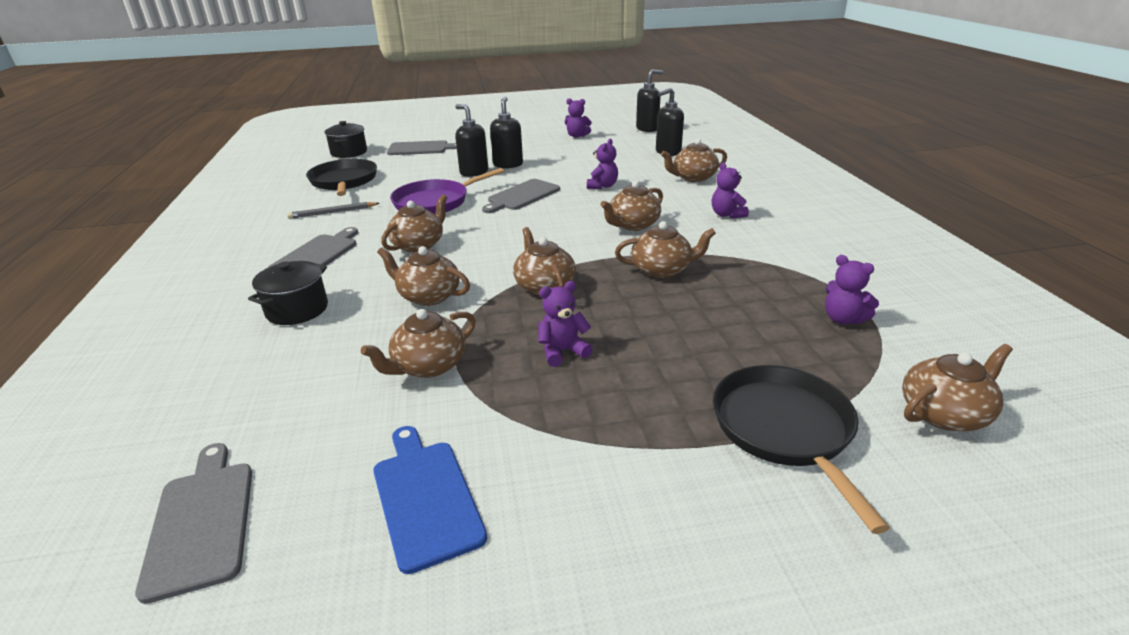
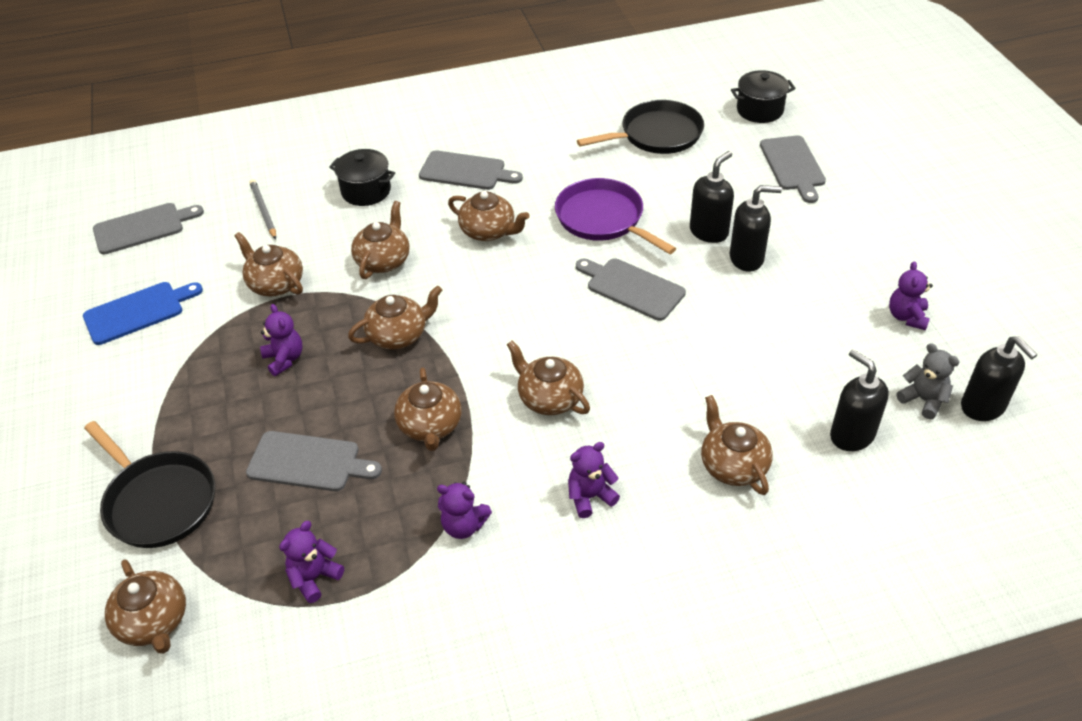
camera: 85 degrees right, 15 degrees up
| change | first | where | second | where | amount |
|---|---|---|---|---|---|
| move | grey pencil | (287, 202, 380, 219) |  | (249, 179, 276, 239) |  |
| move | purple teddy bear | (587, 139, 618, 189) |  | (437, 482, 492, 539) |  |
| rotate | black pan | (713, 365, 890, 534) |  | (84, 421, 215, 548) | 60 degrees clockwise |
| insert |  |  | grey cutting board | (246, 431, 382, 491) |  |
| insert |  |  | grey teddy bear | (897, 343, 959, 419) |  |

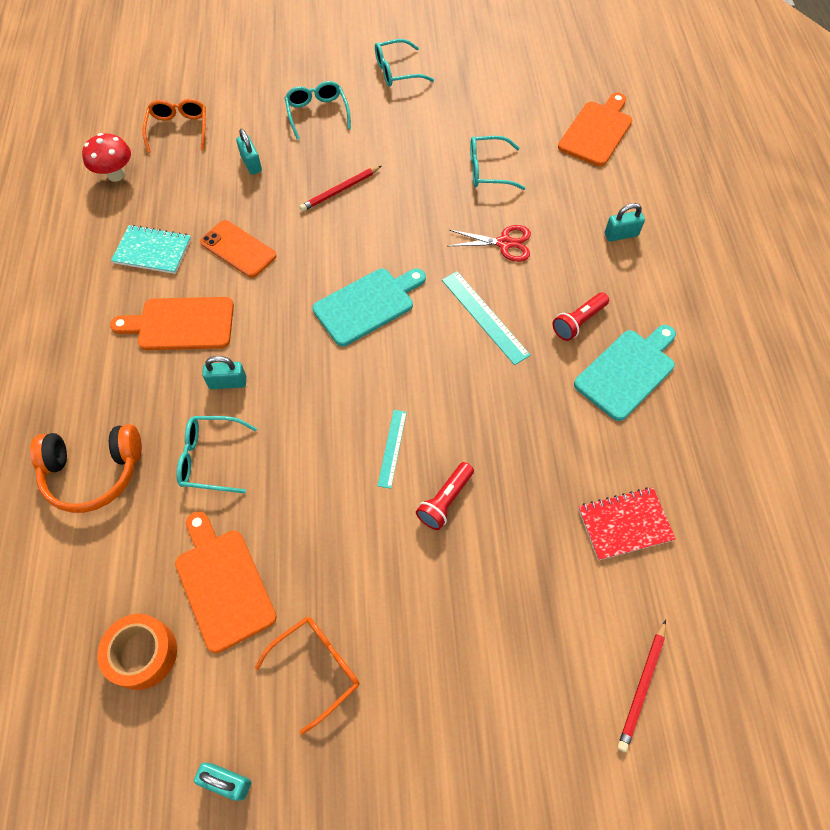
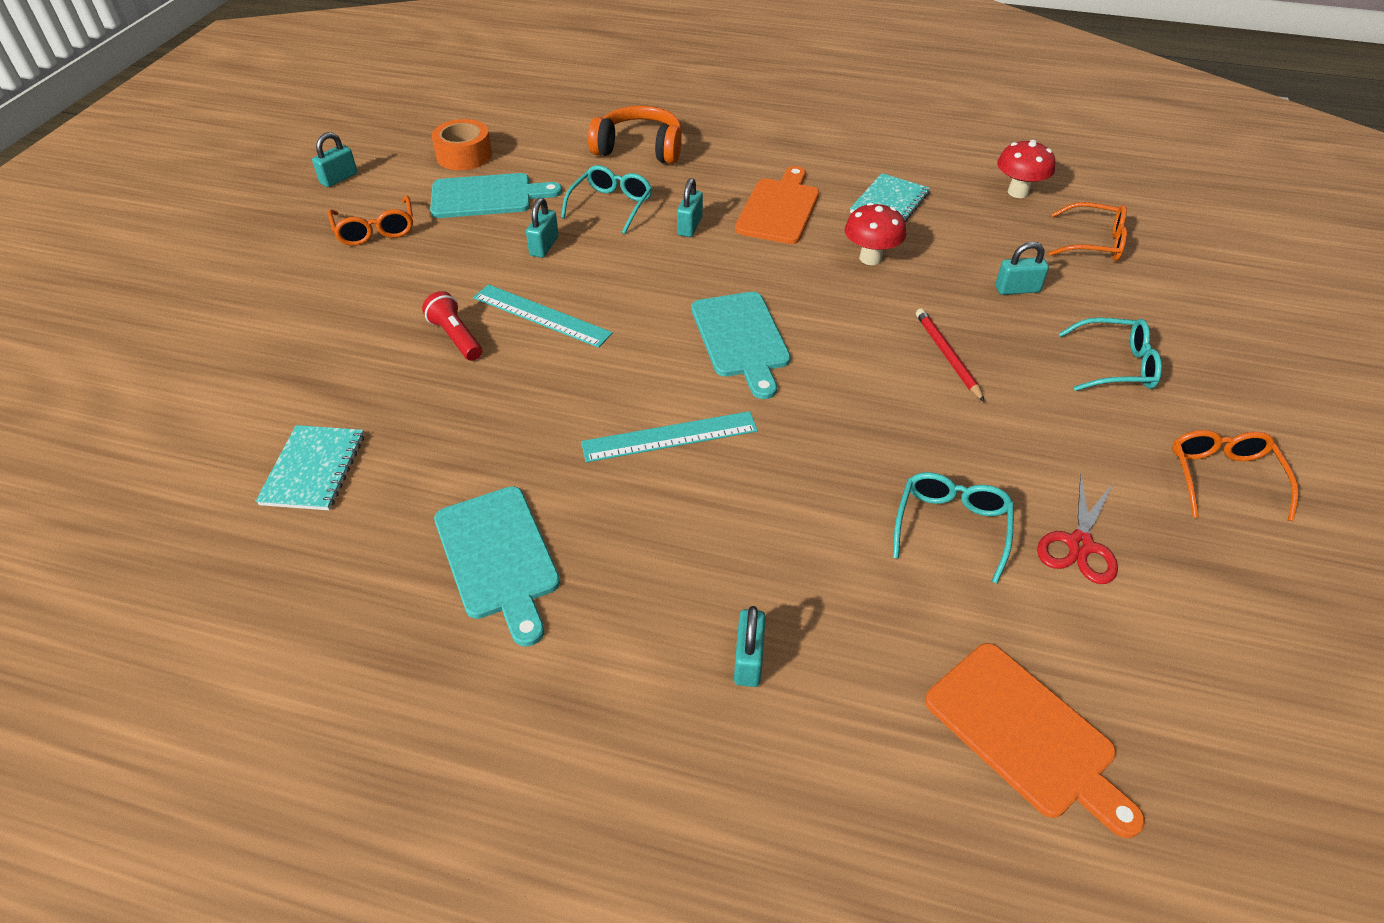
camera: 110 degrees right, 15 degrees down
| change | first | where | second | where | amount |
|---|---|---|---|---|---|
| rotate | orange headphones | (30, 424, 142, 513) |  | (588, 106, 682, 164) | 90 degrees clockwise |
| recolor | orange cutting board | (175, 512, 277, 653) | turquoise cutting board | (430, 173, 562, 218) |  |
| replace | orange phone | (200, 220, 276, 278) | red mushroom | (845, 202, 906, 265) |  |
| recolor | turquoise glasses | (375, 39, 434, 87) | orange glasses | (1172, 430, 1298, 521) |  |
| resize | turquoise ruler | (378, 410, 407, 489) |  | (473, 284, 613, 348) | x1.59 |
| move | red scissors | (449, 225, 531, 262) |  | (1037, 474, 1118, 584) |  |
| delete | red flashlight | (553, 292, 609, 341) |  |  |  |
| recolor | red notebook | (578, 487, 676, 560) | turquoise notebook | (256, 425, 364, 510) |  |
| delete | red pencil | (618, 620, 666, 752) |  |  |  |
| insert |  |  | turquoise padlock | (526, 198, 559, 258) |  |

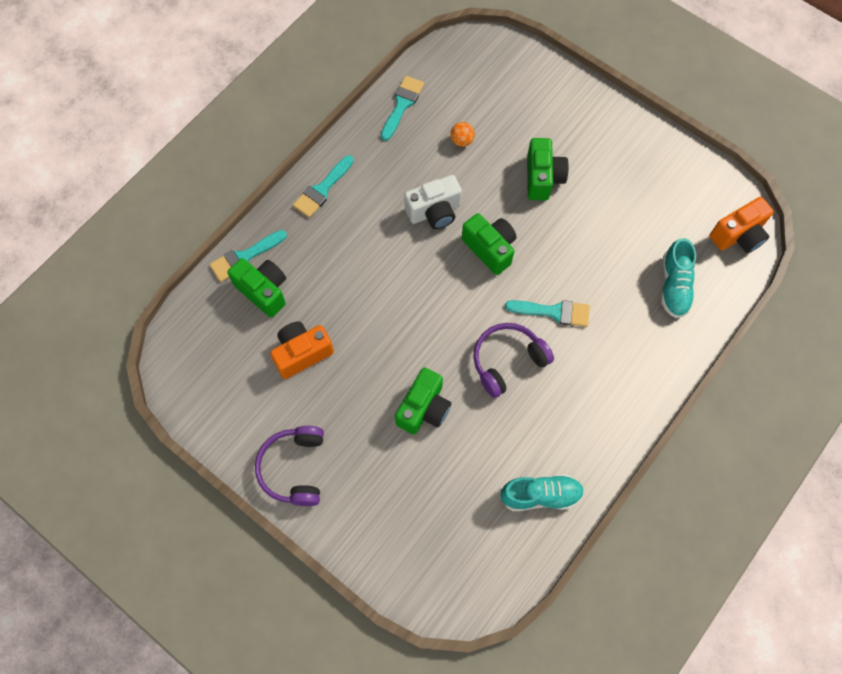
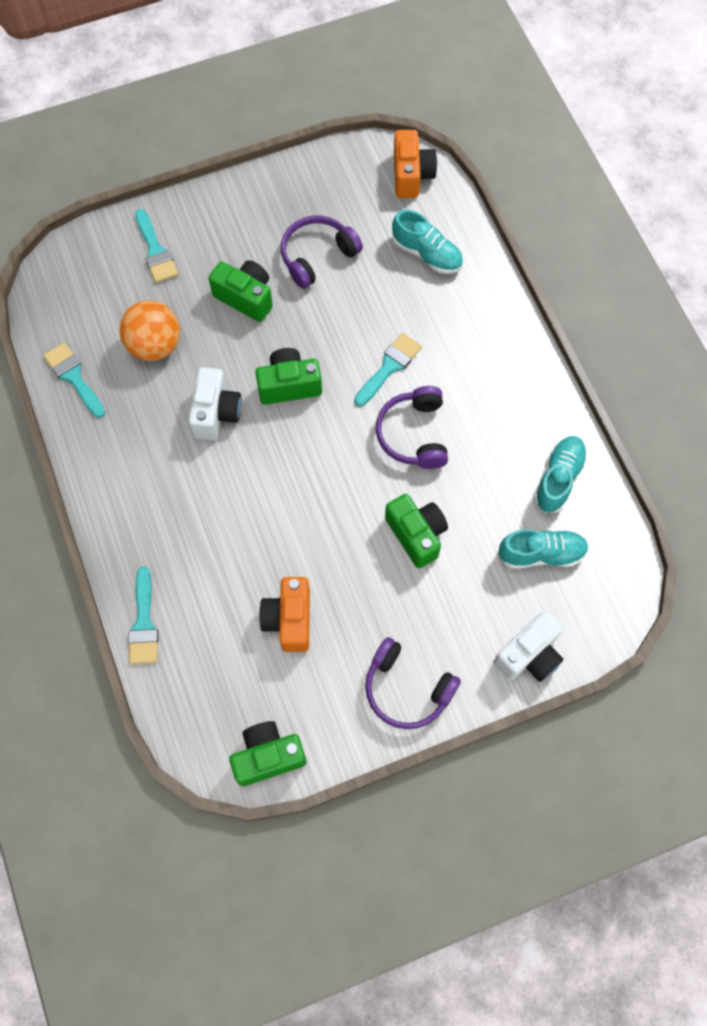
camera: 60 degrees left, 0 degrees up
| change | first | where | second | where | amount |
|---|---|---|---|---|---|
| move | green camera | (227, 258, 286, 317) |  | (230, 721, 306, 786) |  |
| move | turquoise brush | (293, 155, 354, 218) |  | (135, 209, 178, 283) |  |
| resize | orange ball | (451, 122, 475, 147) |  | (120, 300, 180, 361) | x2.08 |
| insert |  |  | purple headphones | (281, 215, 363, 289) |  |
| insert |  |  | white camera | (493, 611, 564, 682) |  |
| insert |  |  | turquoise shoe | (498, 529, 589, 569) |  |

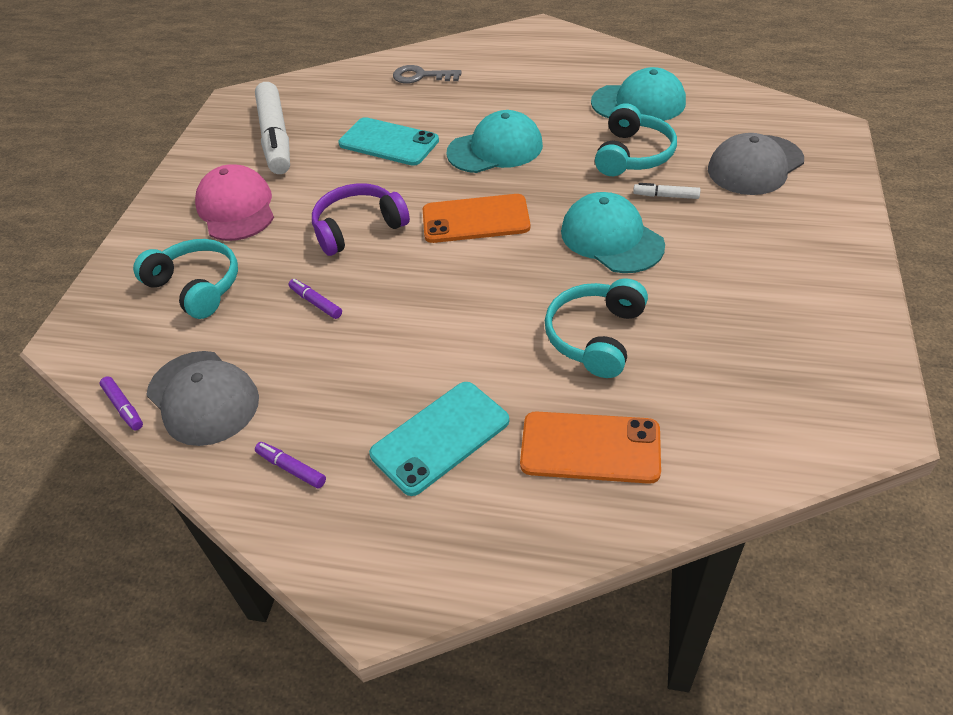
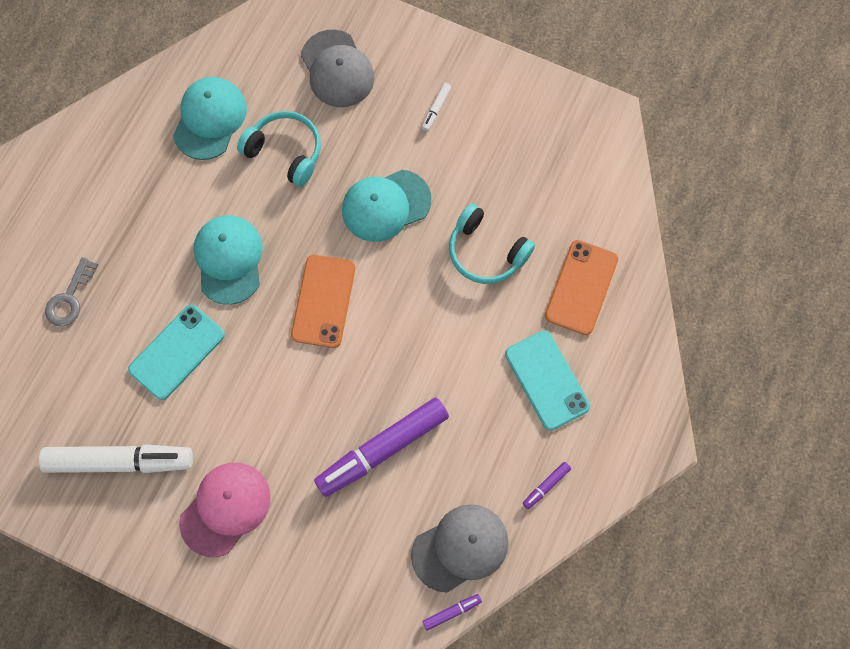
camera: 80 degrees left, 25 degrees up
| change | first | where | second | where | amount |
|---|---|---|---|---|---|
| delete | turquoise headphones | (133, 239, 238, 319) |  |  |  |
| rotate | pink cap | (195, 164, 274, 241) |  | (179, 463, 271, 557) | 135 degrees clockwise |
| resize | purple marker | (289, 279, 342, 319) |  | (314, 397, 449, 497) | x2.46 |
| delete | purple headphones | (312, 183, 410, 256) |  |  |  |
| move | white marker | (633, 183, 700, 199) |  | (421, 83, 451, 131) |  |

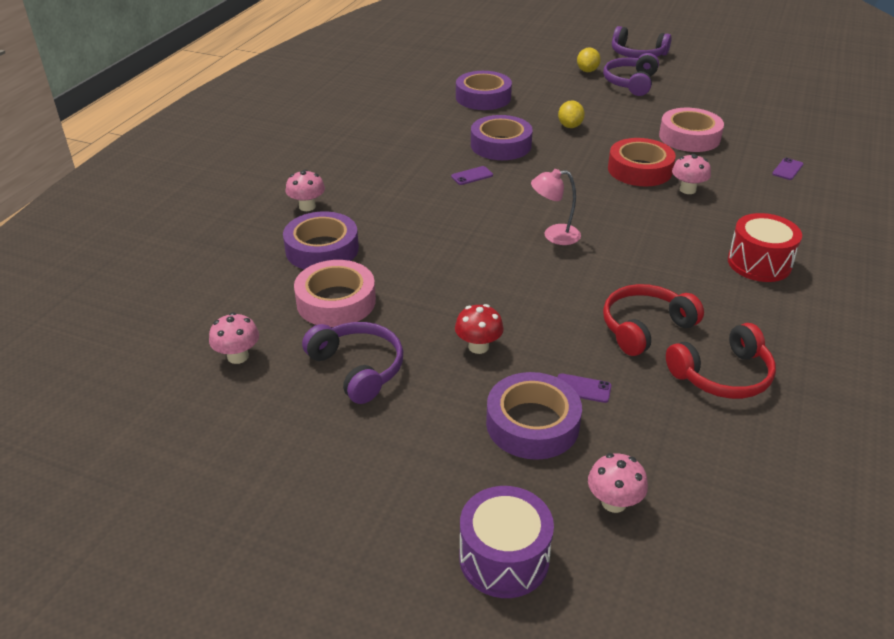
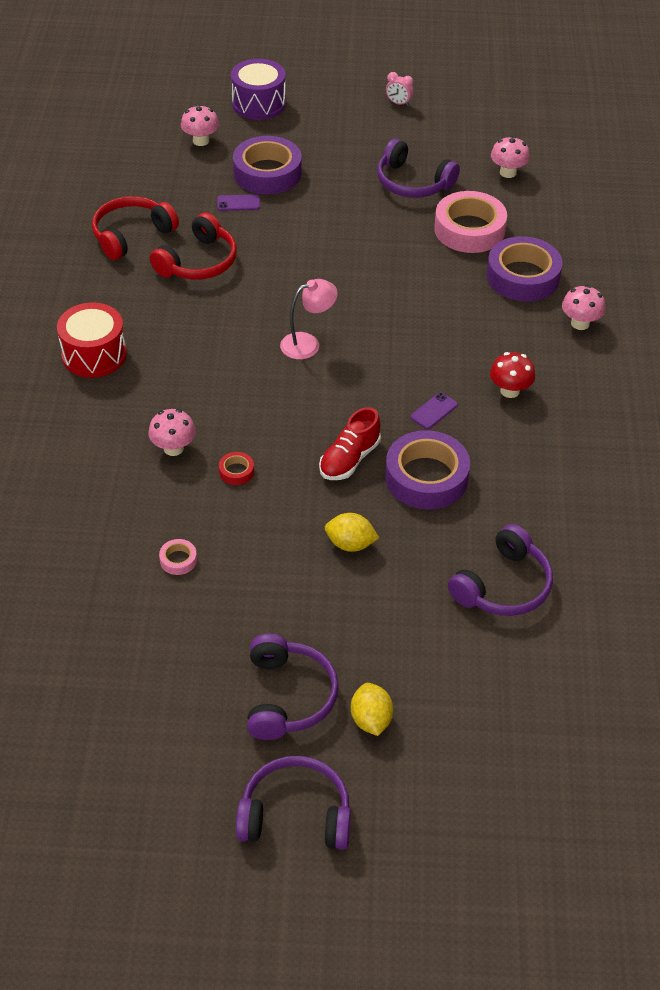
camera: 160 degrees right, 10 degrees up
| change | first | where | second | where | amount |
|---|---|---|---|---|---|
| move | red mushroom | (455, 304, 504, 354) |  | (490, 352, 535, 398) |  |
| replace | purple tape | (456, 71, 512, 110) | purple headphones | (448, 524, 553, 616) |  |
| rotate | yellow lemon | (558, 101, 585, 128) |  | (325, 513, 379, 552) | 60 degrees counterclockwise |
| resize | red tape | (608, 138, 676, 186) |  | (219, 452, 254, 485) | x0.42 |
| resize | pink tape | (659, 108, 724, 152) |  | (159, 539, 197, 575) | x0.42 |
| delete | purple phone | (772, 158, 803, 180) |  |  |  |
| insert |  |  | red shoe | (319, 407, 381, 480) |  |
| insert |  |  | pink clock | (386, 72, 413, 106) |  |

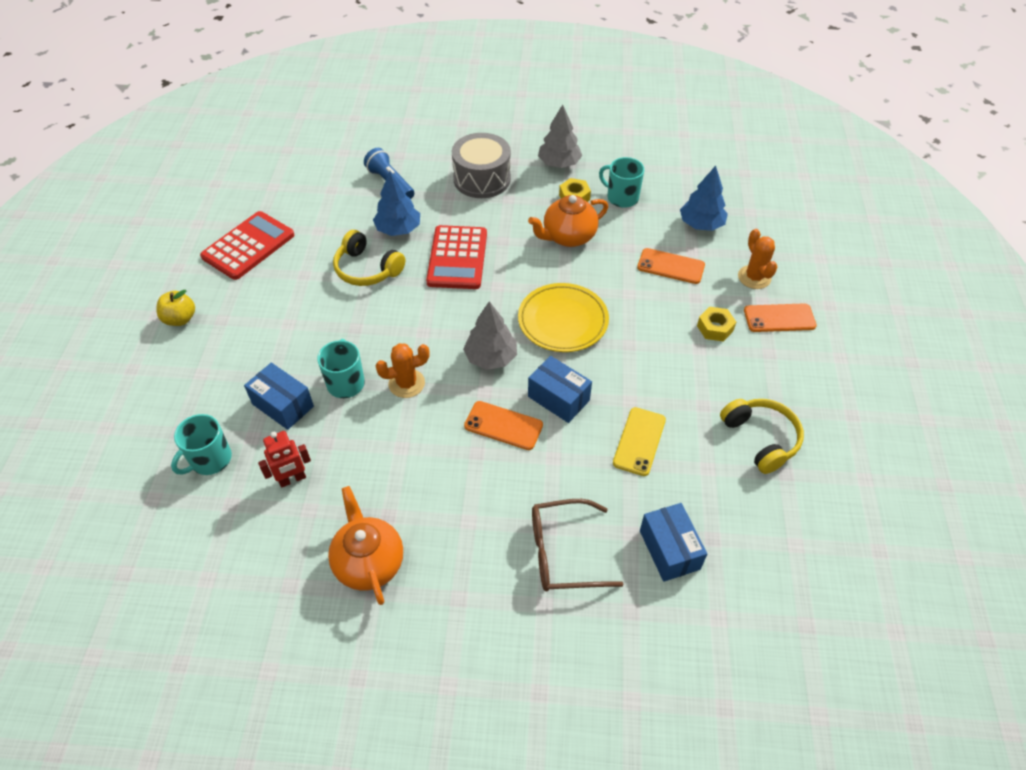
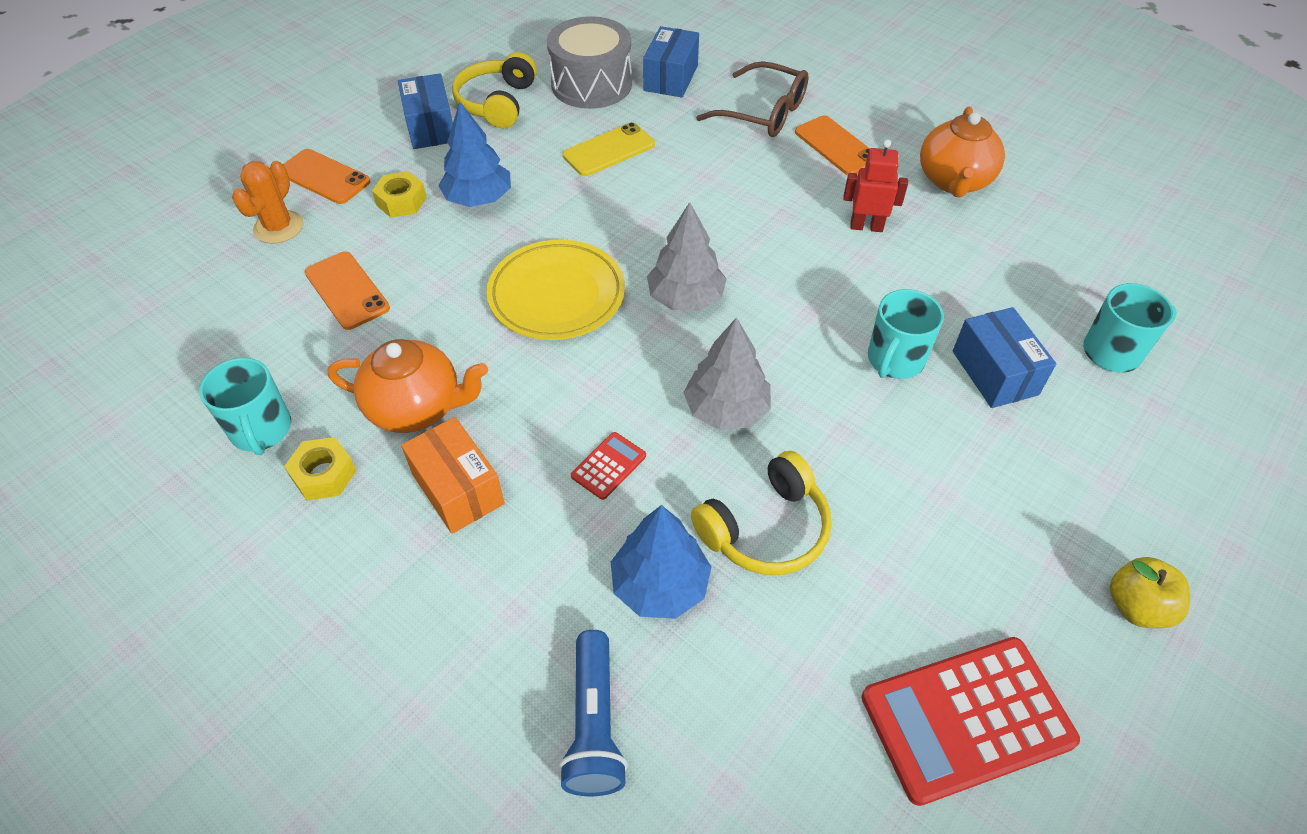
camera: 145 degrees left, 0 degrees up
| change | first | where | second | where | amount |
|---|---|---|---|---|---|
| move | red robot | (258, 431, 311, 488) |  | (843, 139, 908, 232) |  |
| rotate | yellow headphones | (333, 230, 405, 286) |  | (691, 451, 832, 575) | 75 degrees clockwise |
| delete | orange cactus | (375, 343, 430, 398) |  |  |  |
| resize | red calculator | (426, 225, 487, 289) |  | (571, 432, 646, 500) | x0.45 |
| move | grey drum | (452, 133, 511, 198) |  | (547, 16, 632, 109) |  |
| move | orange phone | (464, 401, 543, 450) |  | (795, 115, 870, 175) |  |
| move | blue box | (528, 356, 592, 423) |  | (398, 73, 453, 149) |  |
| move | grey tree | (538, 104, 582, 168) |  | (683, 317, 771, 430) |  |
| move | blue tree | (680, 166, 728, 231) |  | (438, 102, 511, 207) |  |
| insert |  |  | orange box | (401, 417, 505, 534) |  |

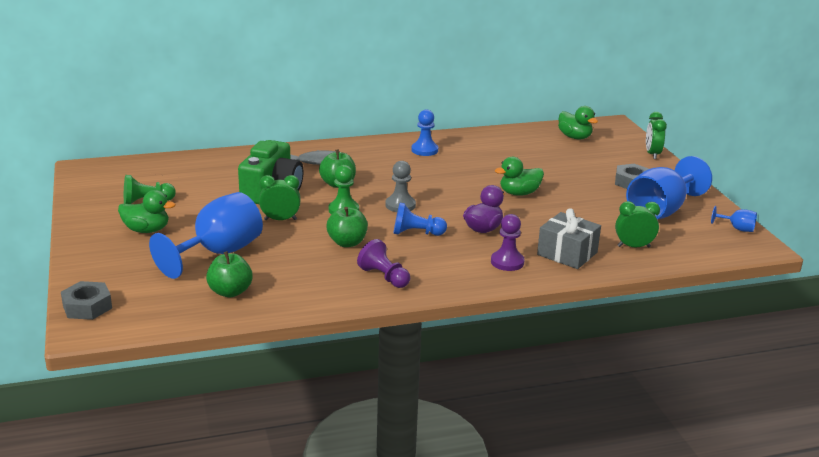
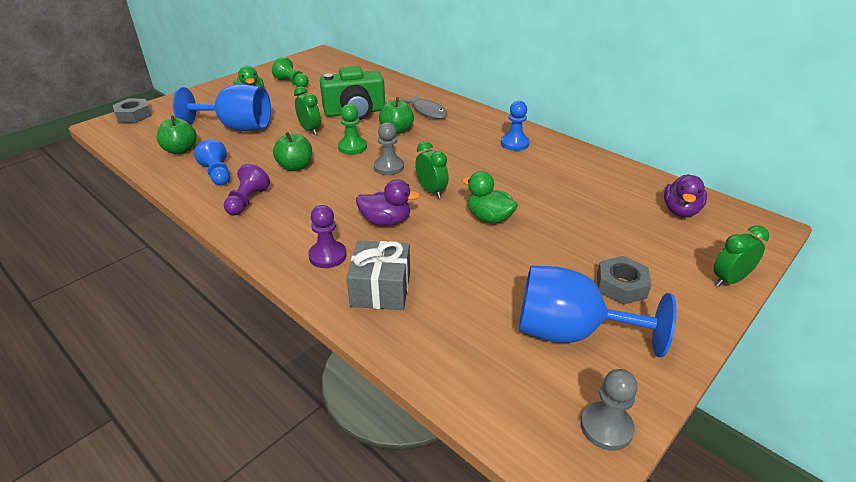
camera: 60 degrees right, 10 degrees up
| change | first | where | second | where | amount |
|---|---|---|---|---|---|
| move | blue pawn | (393, 203, 447, 236) |  | (194, 139, 230, 185) |  |
| recolor | green duck | (558, 106, 598, 139) | purple duck | (664, 174, 707, 217) |  |
| move | green clock | (615, 201, 660, 248) |  | (415, 141, 449, 198) |  |
| replace | blue goblet | (711, 206, 757, 232) | grey pawn | (581, 369, 638, 451) |  |

